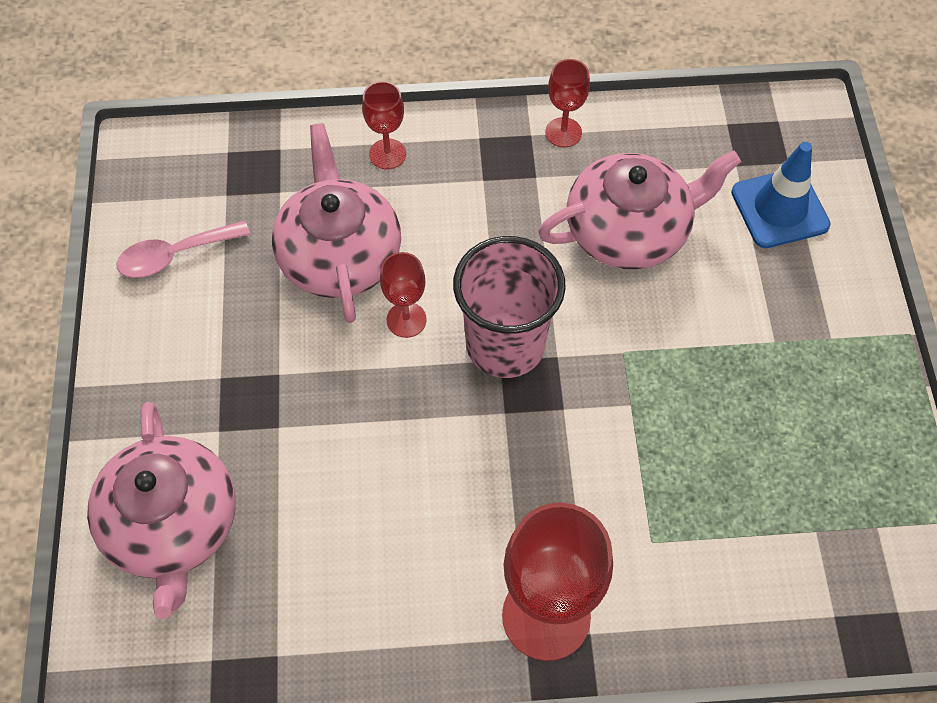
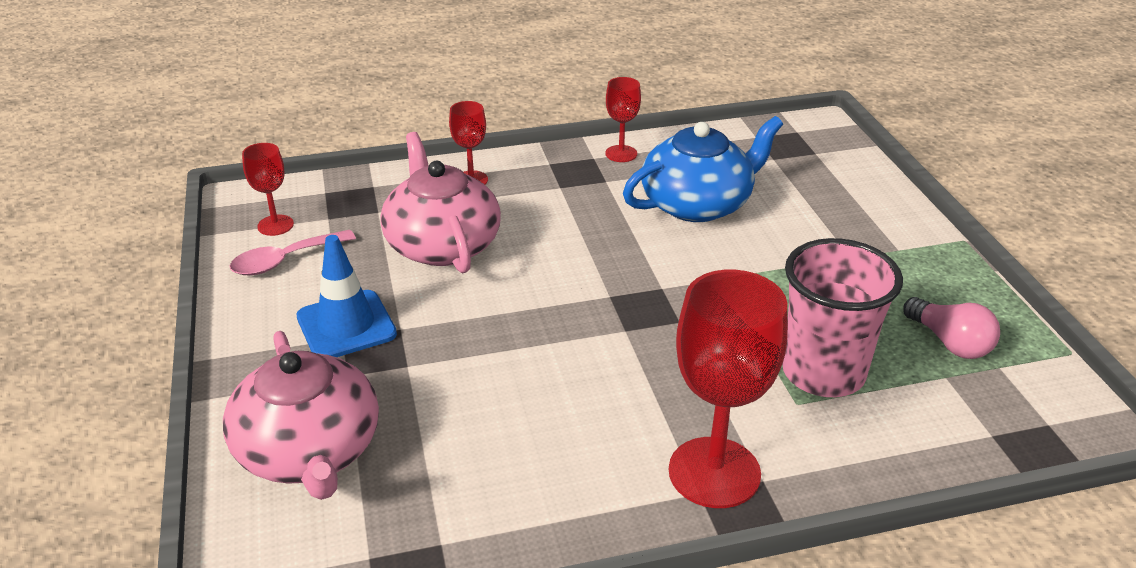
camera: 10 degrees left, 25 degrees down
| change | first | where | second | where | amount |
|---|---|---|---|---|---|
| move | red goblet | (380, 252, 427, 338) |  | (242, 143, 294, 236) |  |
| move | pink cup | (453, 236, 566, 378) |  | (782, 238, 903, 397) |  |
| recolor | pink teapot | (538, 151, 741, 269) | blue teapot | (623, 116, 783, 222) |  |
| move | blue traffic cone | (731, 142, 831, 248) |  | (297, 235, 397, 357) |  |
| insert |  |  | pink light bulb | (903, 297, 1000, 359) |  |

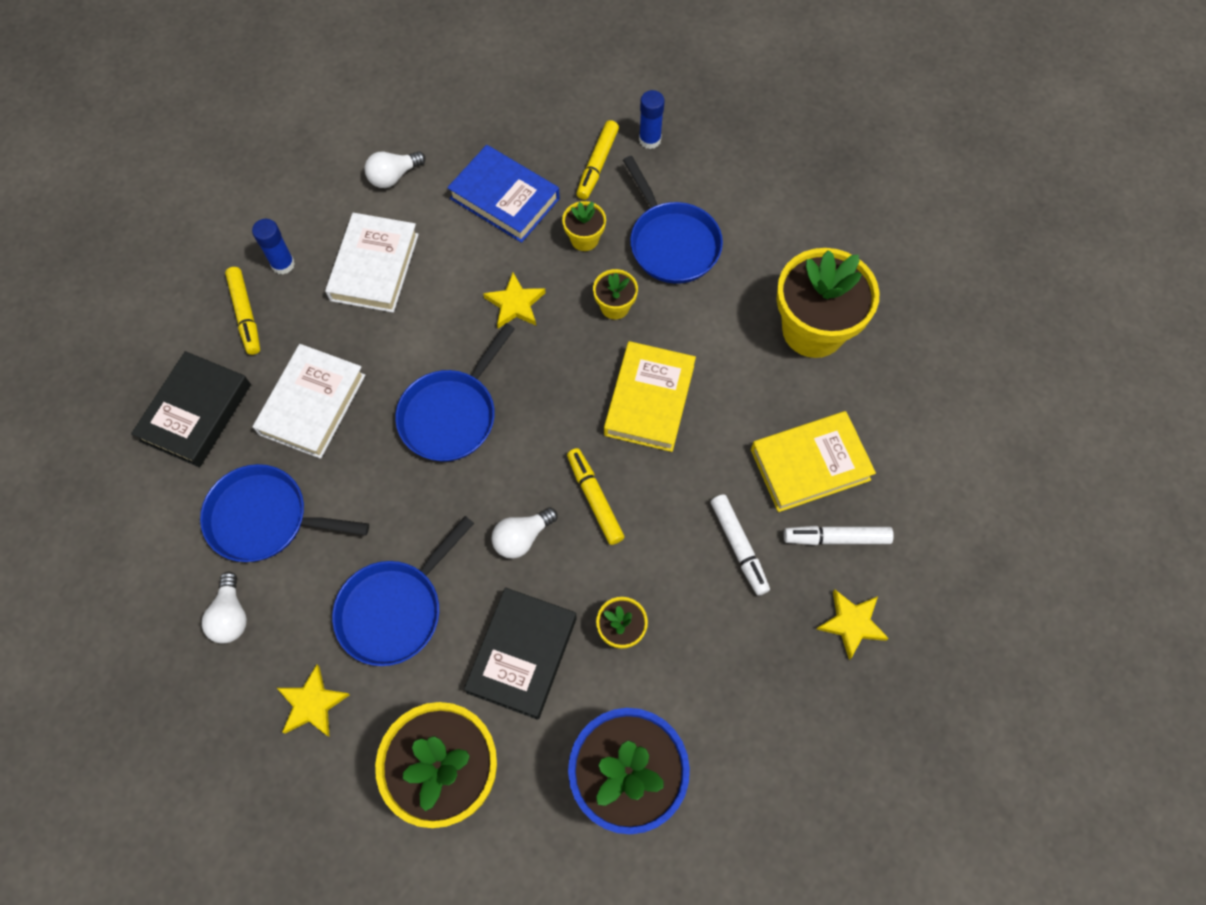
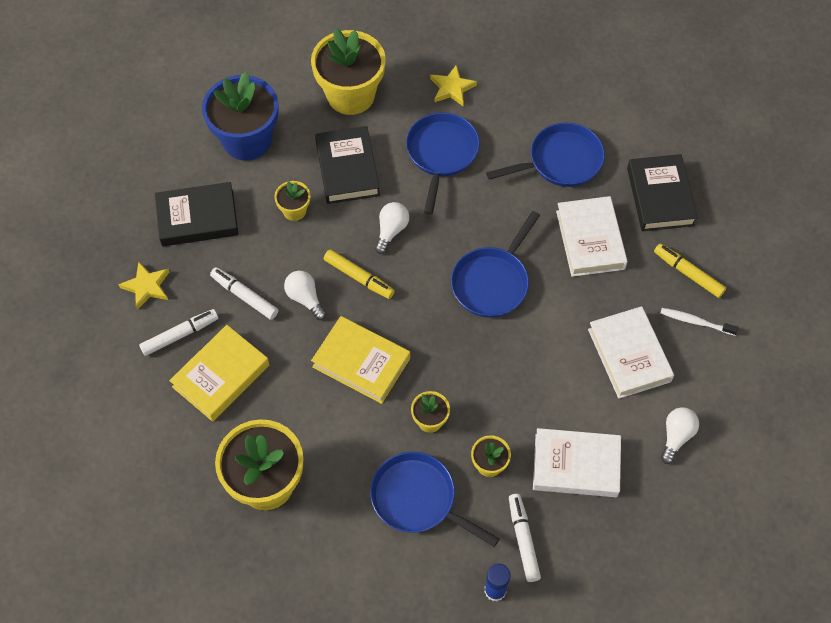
camera: 150 degrees right, 5 degrees down
| change | first | where | second | where | amount |
|---|---|---|---|---|---|
| move | white light bulb | (202, 572, 247, 643) |  | (284, 271, 327, 320) |  |
| replace | blue glue stick | (252, 219, 295, 275) | white toothbrush | (660, 308, 738, 336) |  |
| rotate | blue pan | (395, 323, 515, 462) |  | (451, 211, 540, 318) | 150 degrees counterclockwise |
| recolor | blue book | (447, 145, 560, 243) | white book | (533, 428, 621, 497) |  |
| delete | yellow star | (483, 272, 546, 328) |  |  |  |
| recolor | yellow marker | (576, 120, 619, 200) | white marker | (509, 494, 541, 582) |  |
| rotate | yellow book | (604, 341, 696, 452) |  | (311, 316, 410, 404) | 45 degrees counterclockwise |
| insert |  |  | black book | (155, 182, 239, 247) |  |

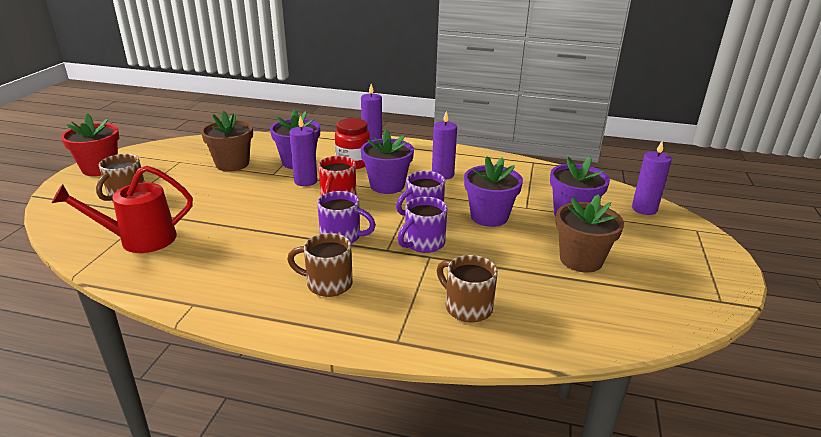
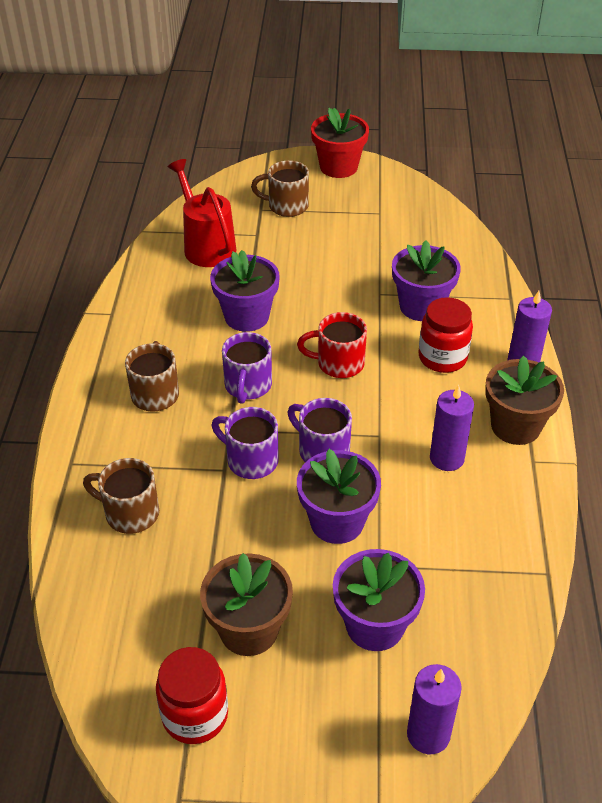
camera: 80 degrees right, 15 degrees up
| change | first | where | second | where | amount |
|---|---|---|---|---|---|
| move | brown flower pot | (201, 111, 253, 171) |  | (485, 356, 564, 445) |  |
| delete | purple candle | (289, 116, 318, 186) |  |  |  |
| move | purple flower pot | (361, 129, 414, 194) |  | (210, 250, 280, 332) |  |
| rotate | brown mug | (437, 255, 498, 323) |  | (83, 458, 159, 534) | 105 degrees counterclockwise |
| insert |  |  | red jar | (156, 647, 228, 744) |  |

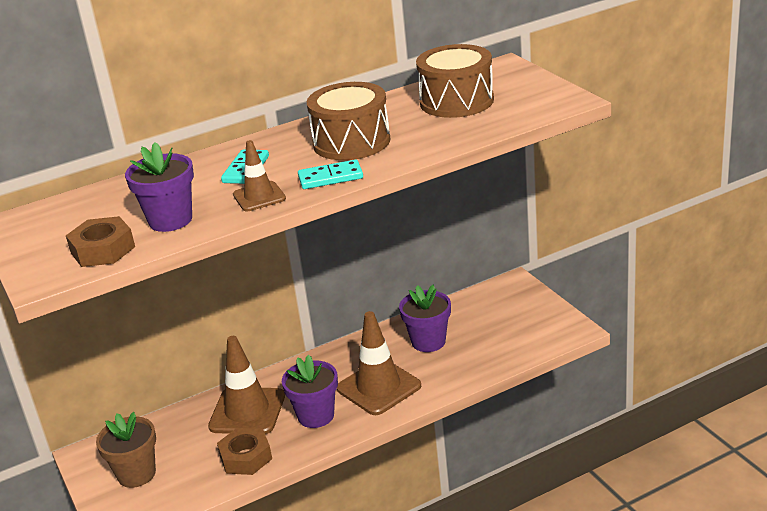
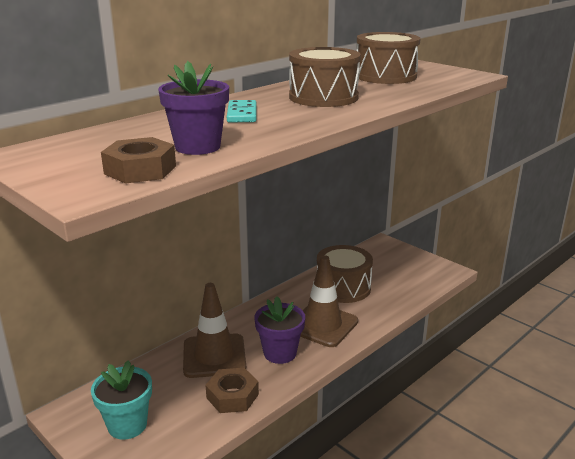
camera: 20 degrees left, 5 degrees down
| change | first | where | second | where | amount |
|---|---|---|---|---|---|
| recolor | brown flower pot | (96, 412, 156, 488) | turquoise flower pot | (91, 360, 152, 440) |  |
| delete | brown traffic cone | (233, 140, 286, 211) |  |  |  |
| delete | turquoise domino | (298, 159, 363, 189) |  |  |  |
| replace | purple flower pot | (399, 285, 451, 352) | brown drum | (317, 245, 373, 303) |  |

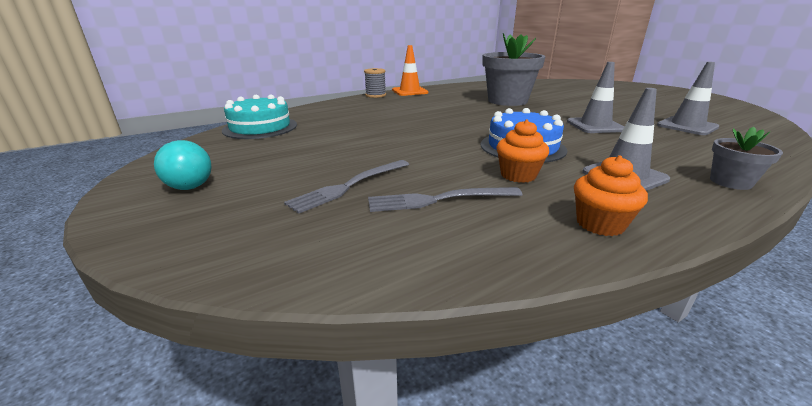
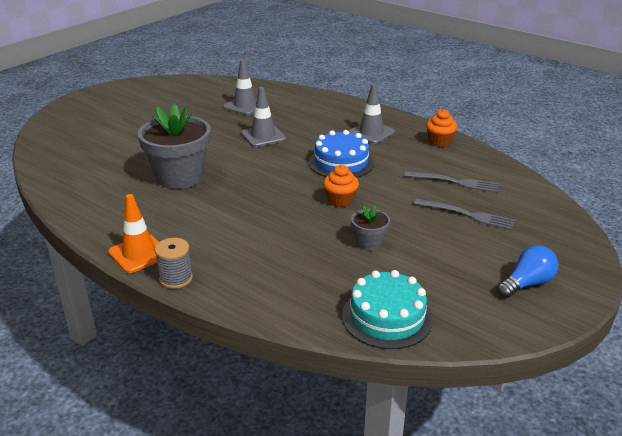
camera: 110 degrees left, 5 degrees up
| change | first | where | second | where | amount |
|---|---|---|---|---|---|
| recolor | turquoise light bulb | (154, 140, 211, 190) | blue light bulb | (497, 245, 558, 298) |  |
| rotate | grey fork | (368, 187, 522, 212) |  | (405, 171, 499, 193) | 45 degrees counterclockwise |
| move | orange cupcake | (496, 120, 549, 183) |  | (323, 165, 359, 207) |  |
| move | grey flower pot | (710, 127, 783, 190) |  | (351, 205, 390, 250) |  |

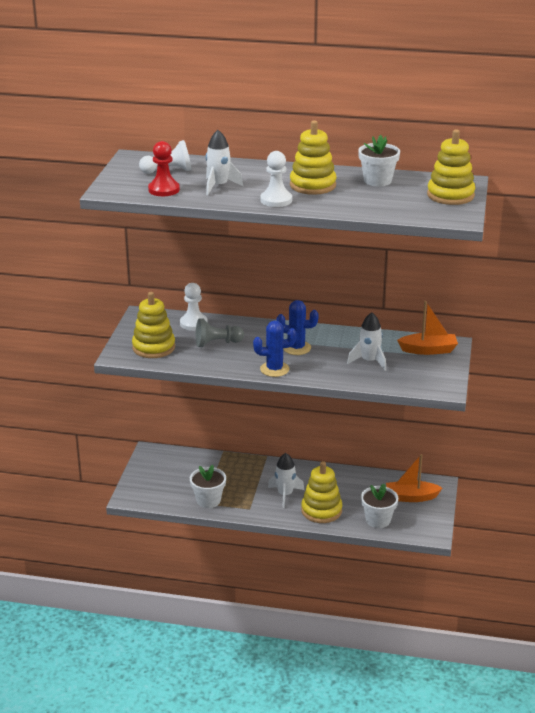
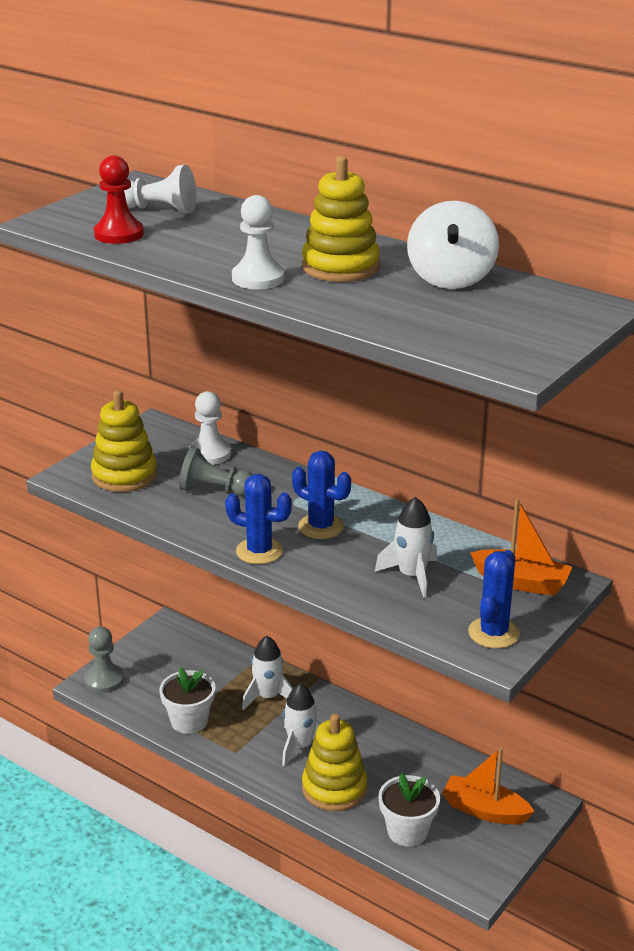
camera: 25 degrees right, 0 degrees up
| change | first | where | second | where | amount |
|---|---|---|---|---|---|
| move | white rocket | (206, 130, 243, 195) |  | (242, 636, 293, 710) |  |
| replace | white flower pot | (358, 135, 400, 186) | white spinning top | (407, 201, 499, 289) |  |
| delete | yellow stacking toy | (427, 130, 475, 205) |  |  |  |
| insert |  |  | grey pawn | (84, 627, 124, 693) |  |
| insert |  |  | blue cactus | (468, 550, 520, 648) |  |

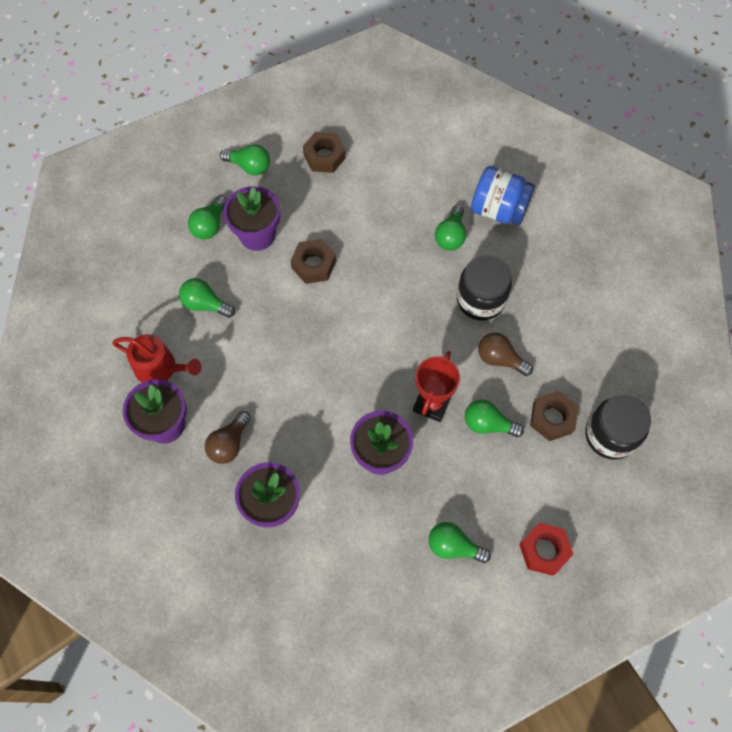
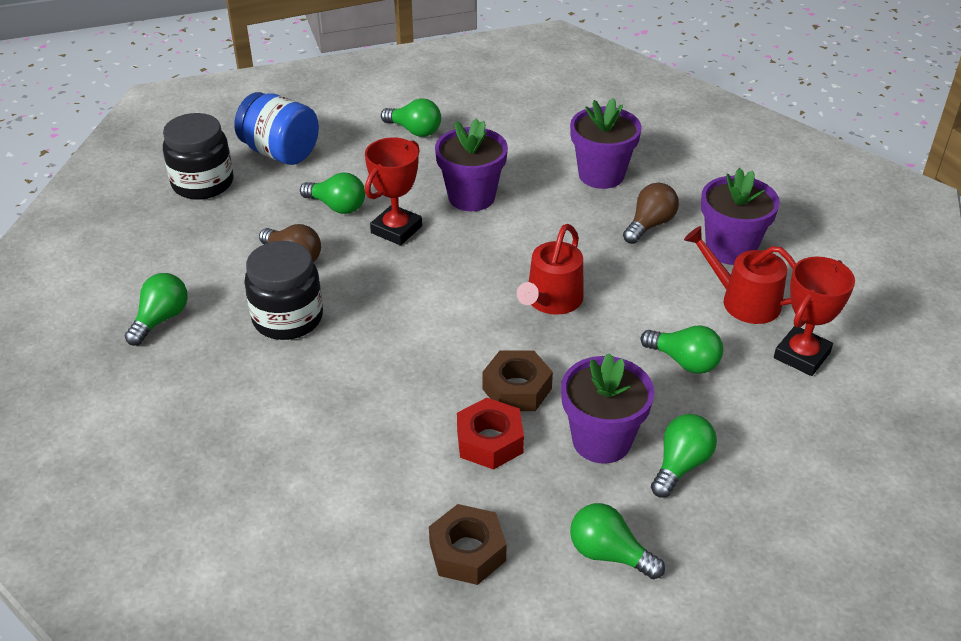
camera: 170 degrees left, 25 degrees down
| change | first | where | second | where | amount |
|---|---|---|---|---|---|
| move | green light bulb | (435, 205, 466, 251) |  | (125, 273, 188, 346) |  |
| move | blue jar | (471, 166, 535, 225) |  | (234, 92, 319, 165) |  |
| move | red nut | (519, 523, 573, 576) |  | (457, 398, 524, 470) |  |
| delete | brown nut | (530, 391, 578, 441) |  |  |  |
| insert |  |  | red watering can | (517, 224, 584, 315) |  |
| insert |  |  | red trophy | (774, 256, 855, 376) |  |

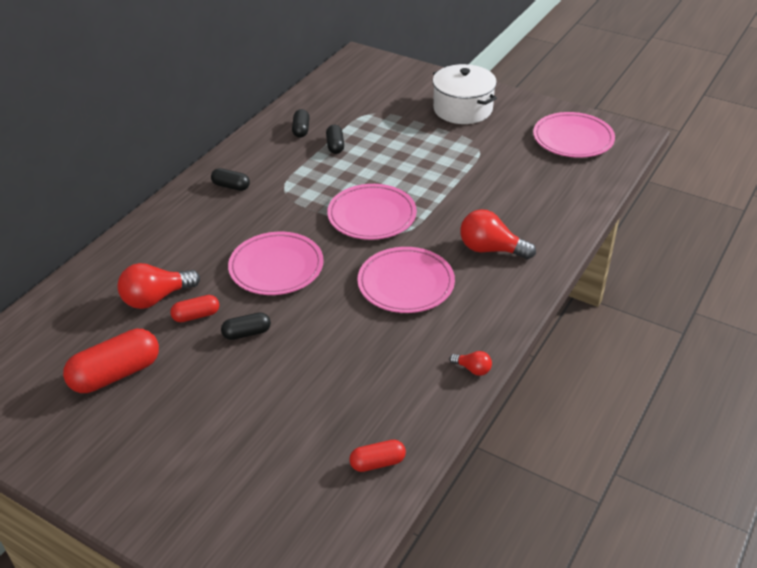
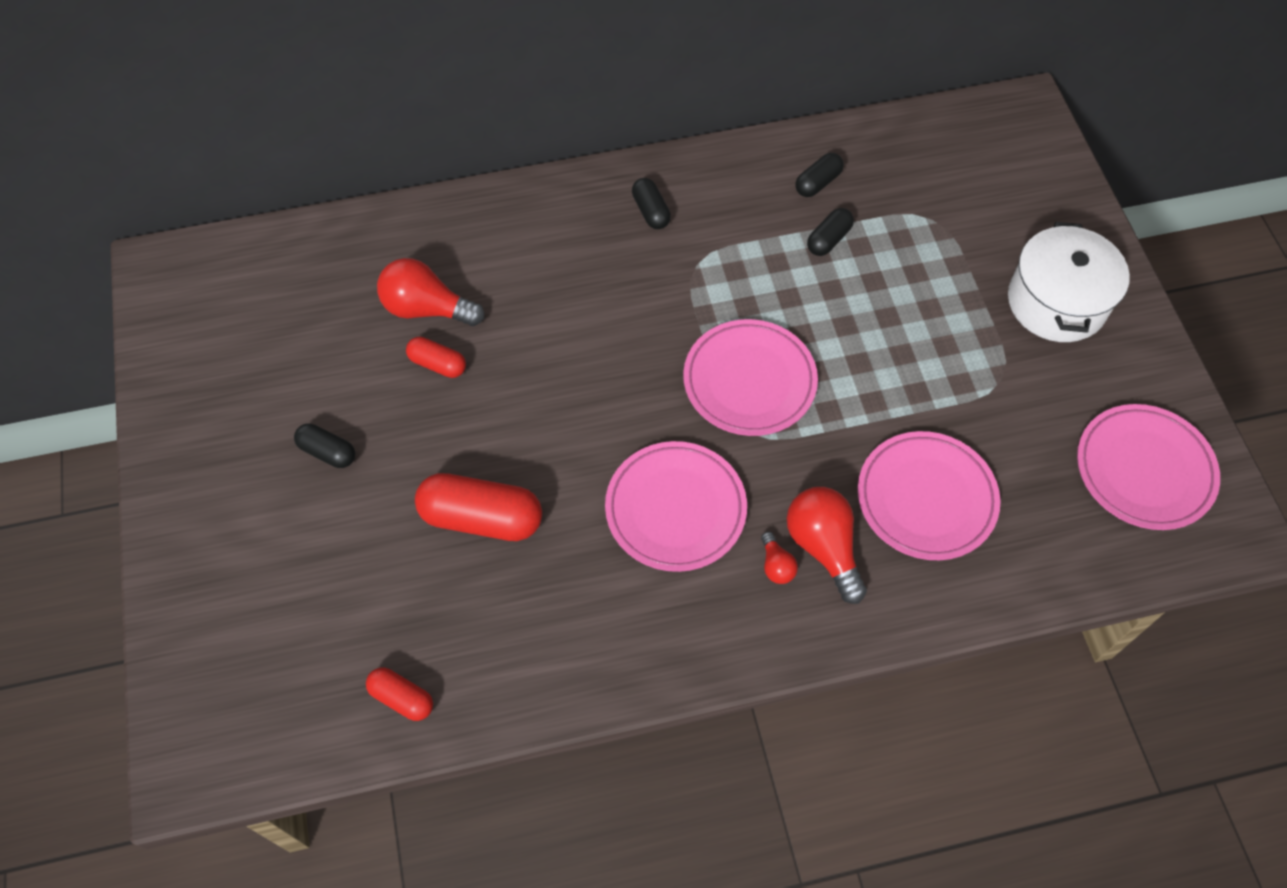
camera: 45 degrees right, 20 degrees up
| change | first | where | second | where | amount |
|---|---|---|---|---|---|
| move | red capsule | (63, 329, 159, 393) |  | (415, 473, 542, 541) |  |
| move | black capsule | (221, 312, 271, 340) |  | (294, 423, 356, 468) |  |
| move | pink plate | (228, 232, 324, 295) |  | (858, 431, 1000, 560) |  |
| move | red light bulb | (450, 351, 492, 376) |  | (761, 532, 798, 584) |  |

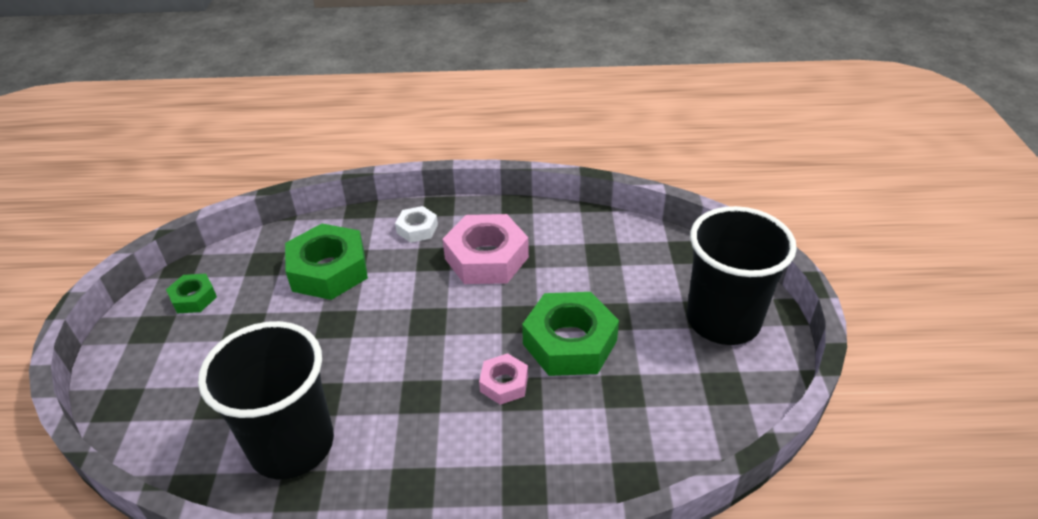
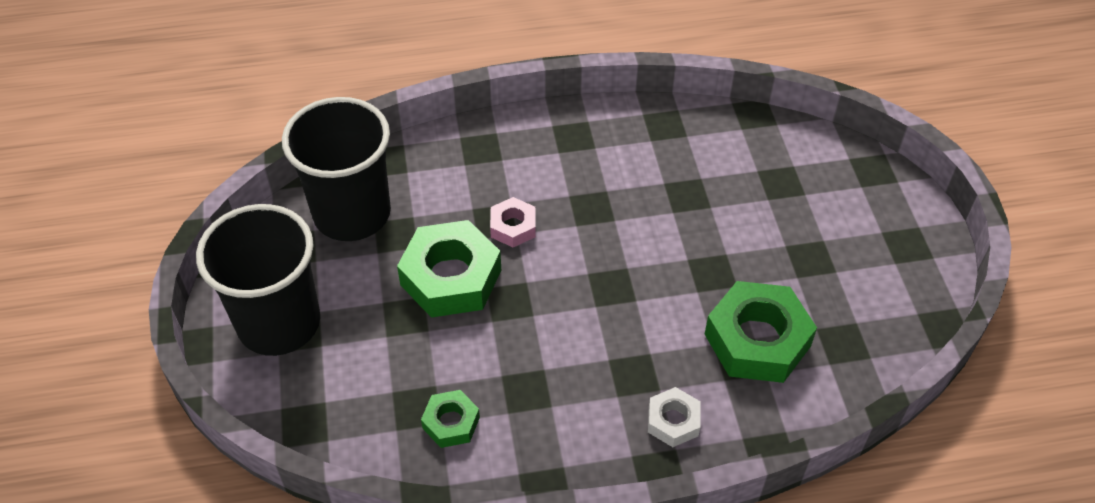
camera: 170 degrees right, 10 degrees up
| change | first | where | second | where | amount |
|---|---|---|---|---|---|
| move | green nut | (166, 274, 217, 313) |  | (421, 390, 480, 448) |  |
| move | black cup | (198, 321, 334, 479) |  | (282, 97, 391, 241) |  |
| delete | pink nut | (443, 214, 529, 284) |  |  |  |

